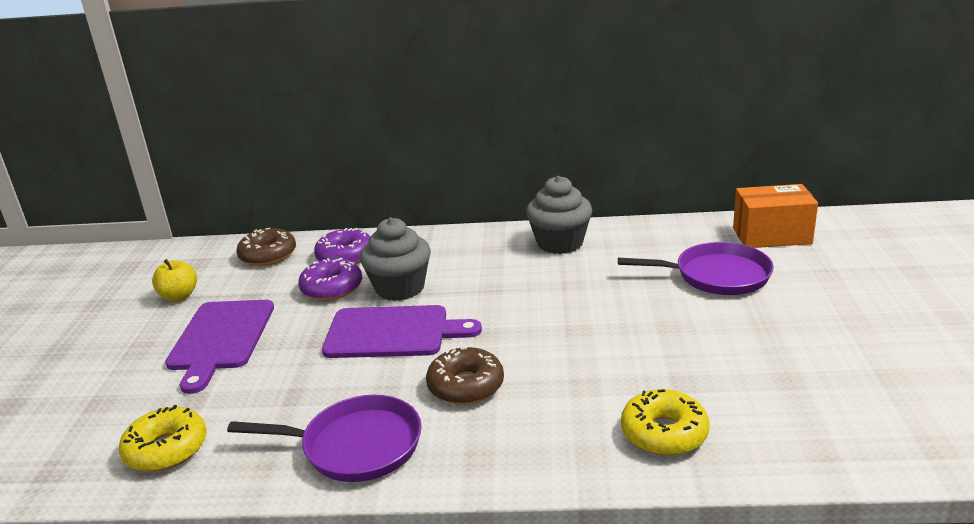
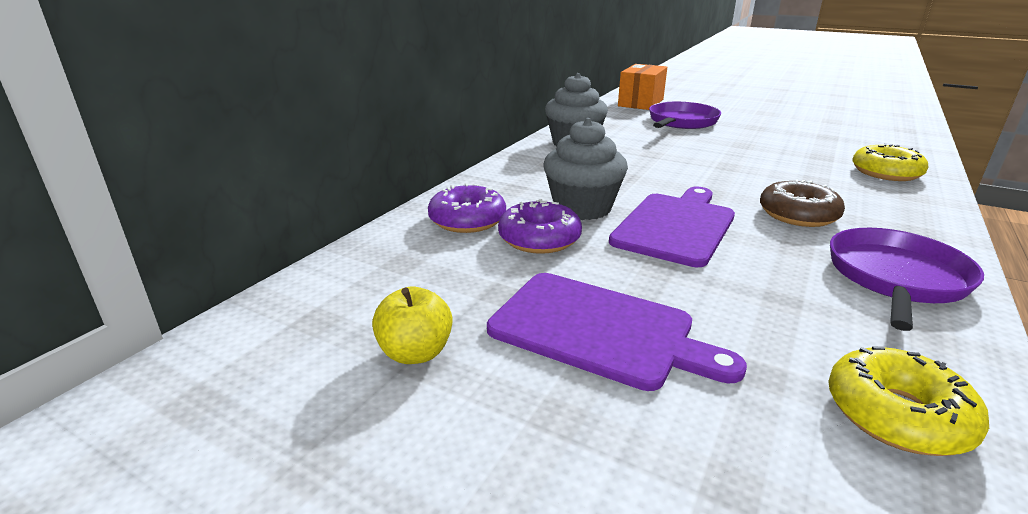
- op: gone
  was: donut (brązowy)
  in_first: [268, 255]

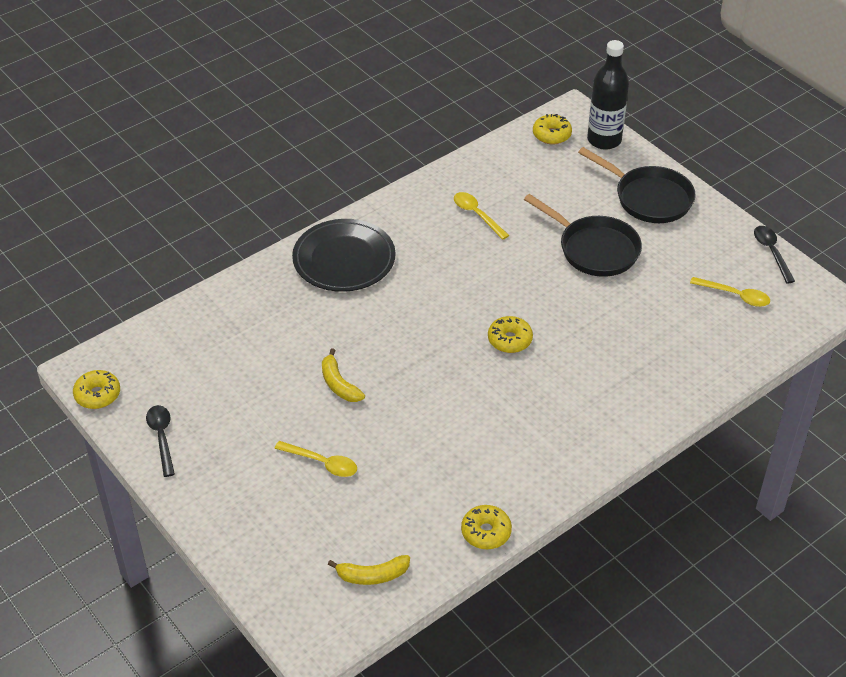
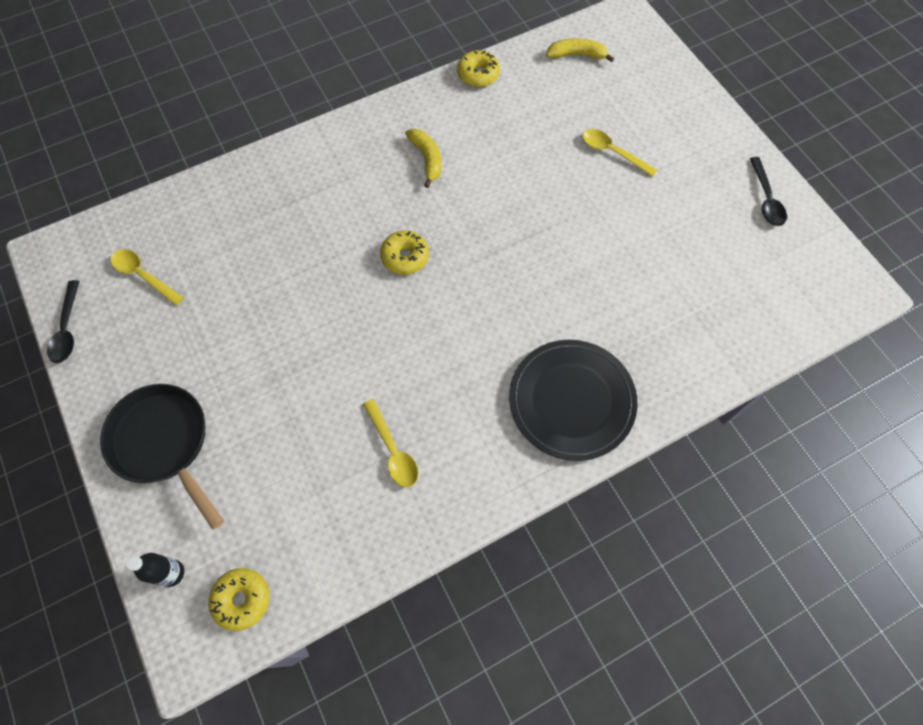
- op: gone
  was: donut (żółty)
  in_first: [97, 395]
- op: gone
  was: patelnia (czarny)
  in_first: [594, 249]
- op: shifted
  was: banan (żółty)
  in_first: [339, 384]
  in_second: [427, 159]
- op: scaled
  was: butelka (czarny)
  in_first: [604, 140]
  in_second: [171, 573]
  ratio: 0.52

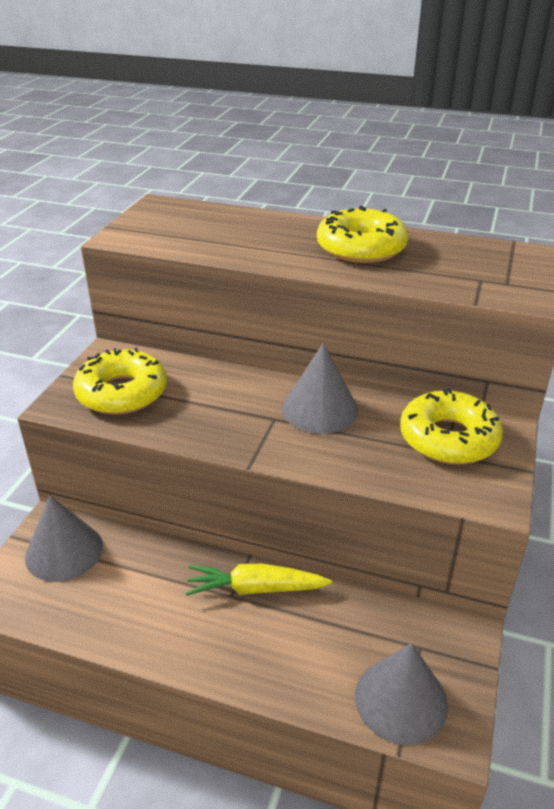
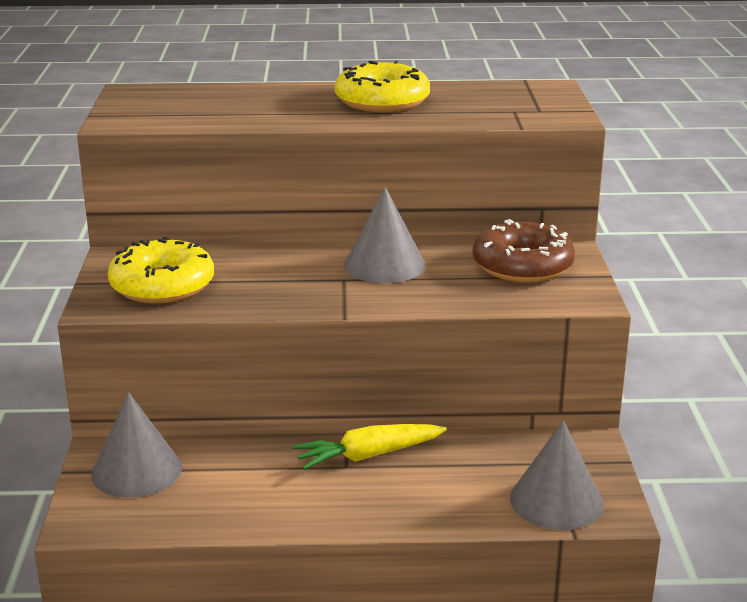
- op: repainted
  was: donut (żółty)
  now: donut (brązowy)
  in_first: [448, 438]
  in_second: [522, 265]

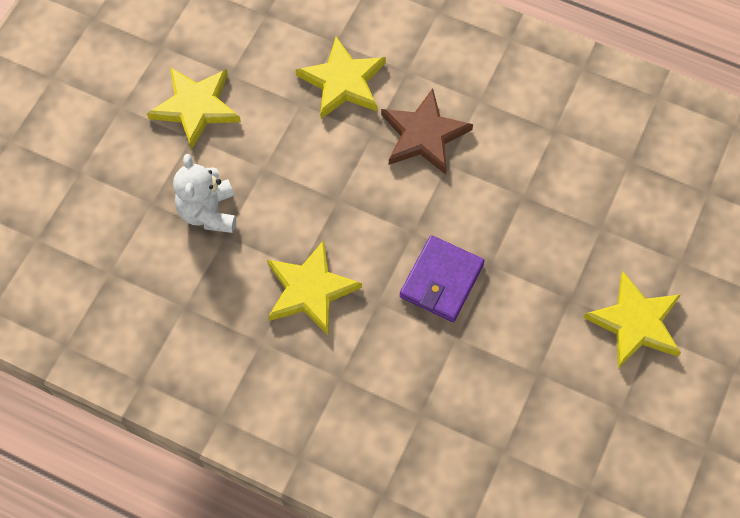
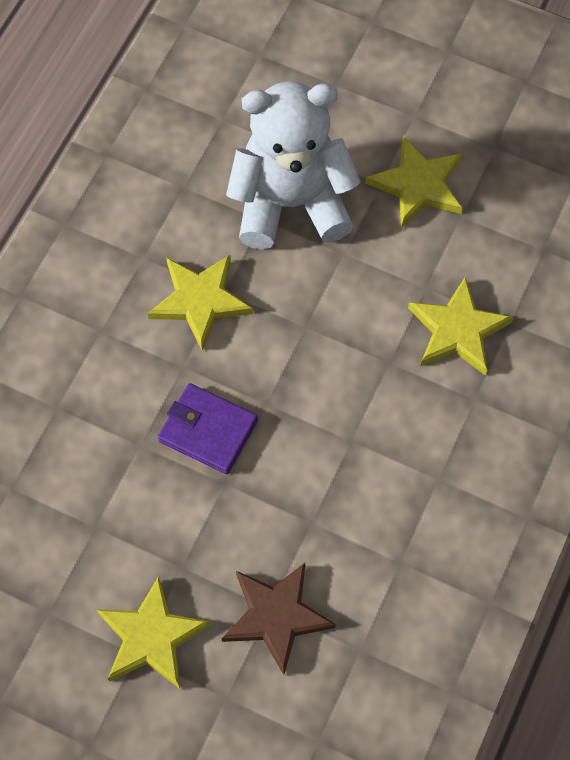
- op: shifted
  was: gwiazda (brązowy)
  in_first: [424, 135]
  in_second: [276, 616]
- op: scaled
  was: miś (biały)
  in_first: [208, 212]
  in_second: [291, 203]
  ratio: 1.85

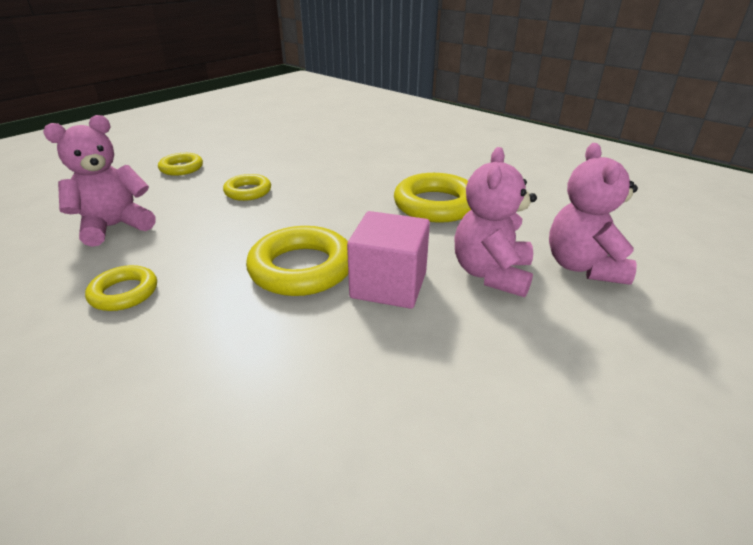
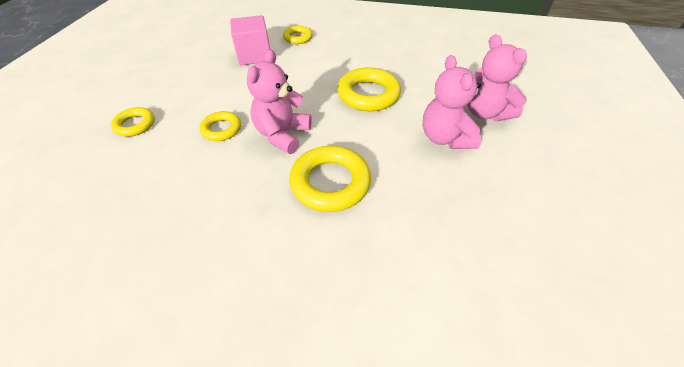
- op: shifted
  was: miś (różowy)
  in_first: [115, 227]
  in_second: [282, 134]
- op: shifted
  was: pierścień (żółty)
  in_first: [124, 293]
  in_second: [298, 38]
- op: shifted
  was: sześcian (różowy)
  in_first: [389, 285]
  in_second: [254, 55]

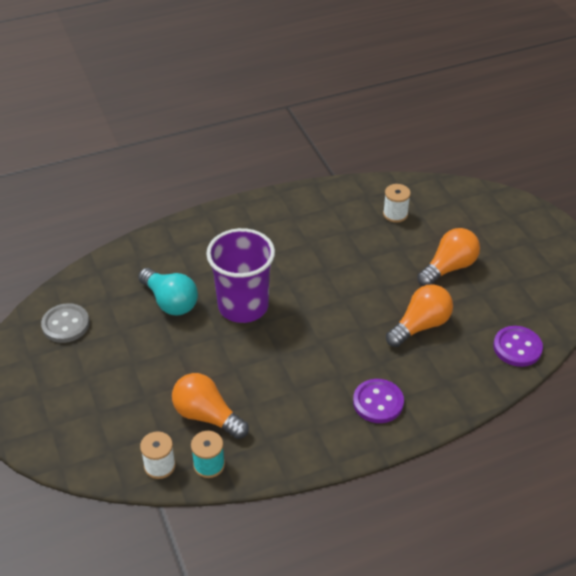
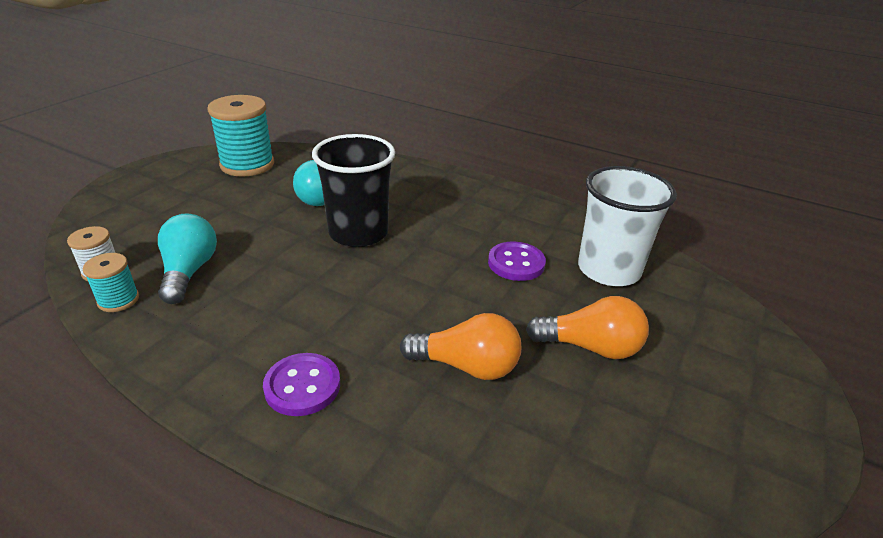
- op: shifted
  was: guzik (fioletowy)
  in_first: [517, 347]
  in_second: [516, 263]
- op: swapped
  was: guzik (szary)
  now: szpulka (turkusowy)
  in_first: [65, 324]
  in_second: [247, 165]
- op: swapped
  was: szpulka (biały)
  now: szklanka (biały)
  in_first: [395, 214]
  in_second: [608, 270]
- op: repainted
  was: żarówka (pomarańczowy)
  now: żarówka (turkusowy)
  in_first: [207, 416]
  in_second: [189, 271]
- op: repainted
  was: szklanka (fioletowy)
  now: szklanka (czarny)
  in_first: [243, 306]
  in_second: [358, 233]

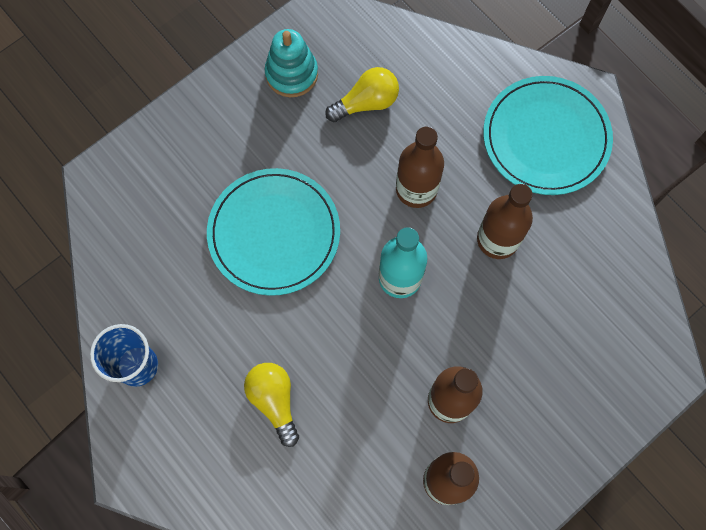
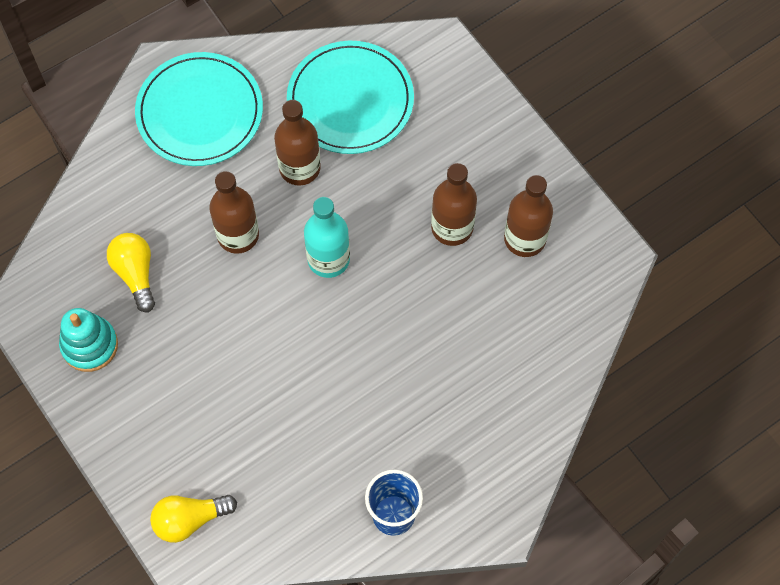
- op: shifted
  was: talerz (turkusowy)
  in_first: [274, 233]
  in_second: [350, 100]
- op: shifted
  was: żarówka (żółty)
  in_first: [274, 401]
  in_second: [189, 519]

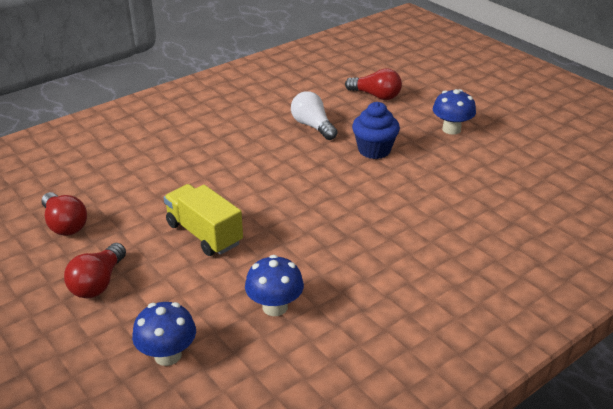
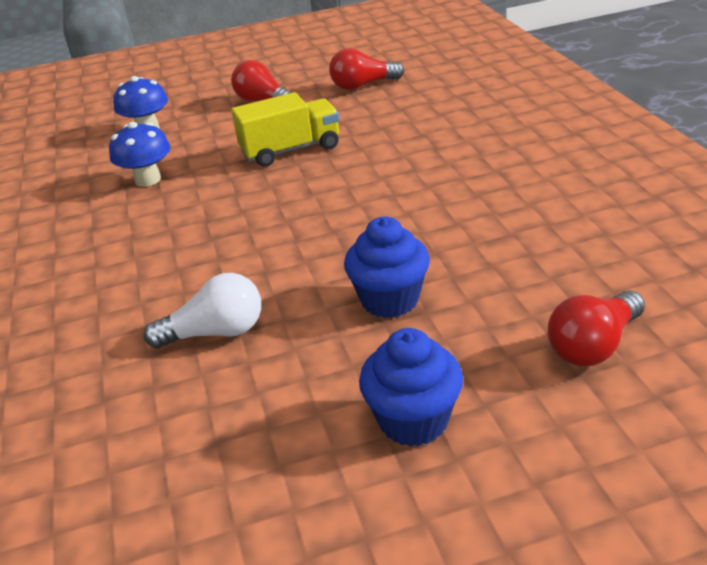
- op: shifted
  was: żarówka (biały)
  in_first: [312, 126]
  in_second: [215, 332]
- op: swapped
  was: grzyb (niebieski)
  now: muffinka (niebieski)
  in_first: [451, 129]
  in_second: [413, 420]

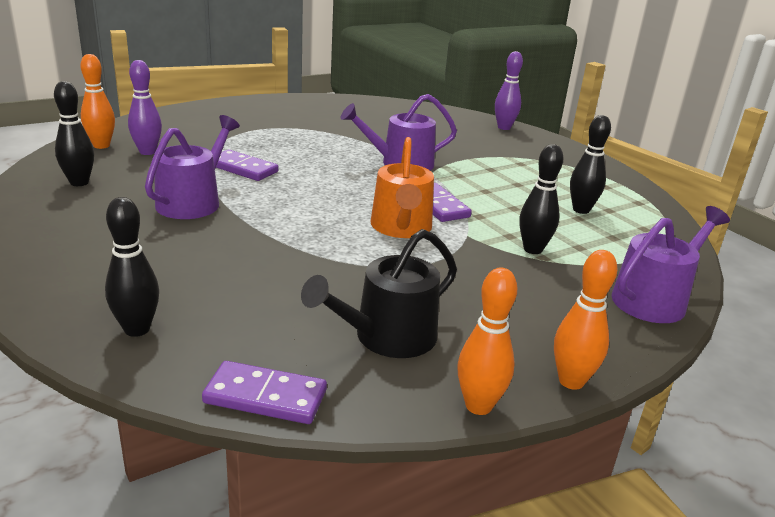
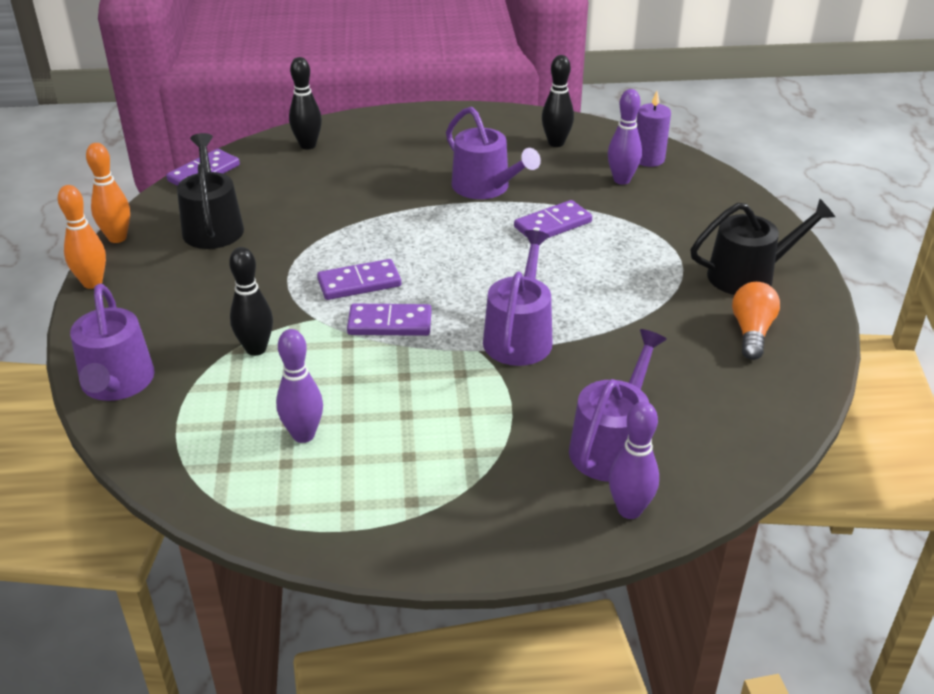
- op: new
  now: konewka (fioletowy)
  in_second: [612, 445]
- op: new
  now: konewka (czarny)
  in_second: [748, 275]
- op: new
  now: żarówka (pomarańczowy)
  in_second: [751, 332]
- op: swapped
  was: kręgiel (pomarańczowy)
  now: świeca (fioletowy)
  in_first: [101, 145]
  in_second: [648, 159]
- op: swapped
  was: konewka (pomarańczowy)
  now: kostka domina (fioletowy)
  in_first: [401, 228]
  in_second: [359, 283]
- op: repainted
  was: kręgiel (czarny)
  now: kręgiel (fioletowy)
  in_first: [581, 210]
  in_second: [303, 435]

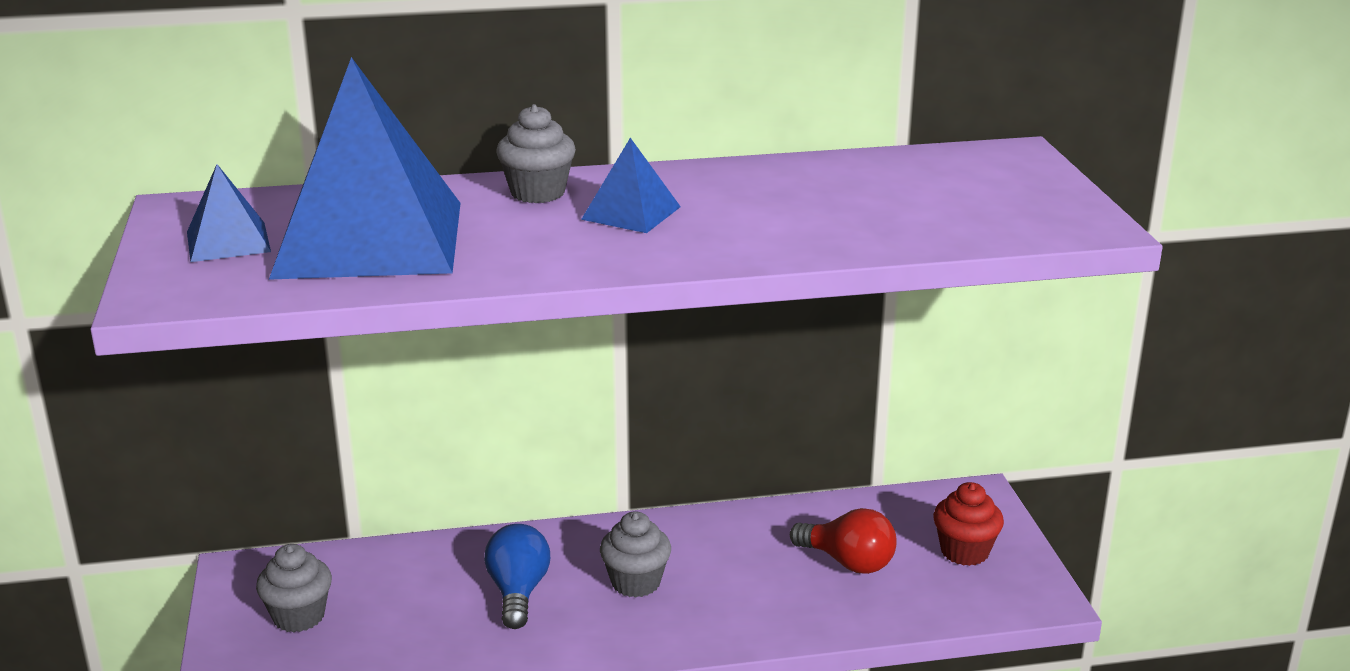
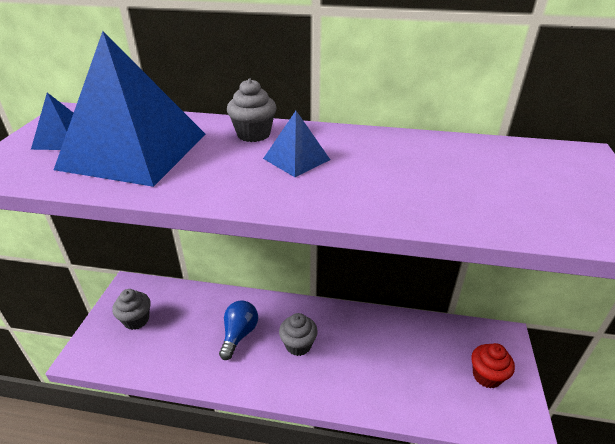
- op: gone
  was: żarówka (czerwony)
  in_first: [848, 562]

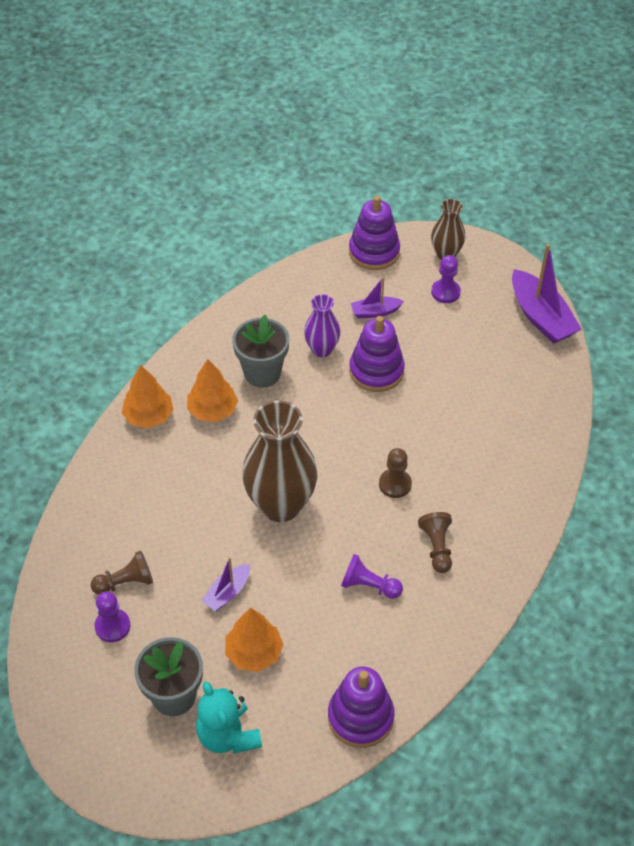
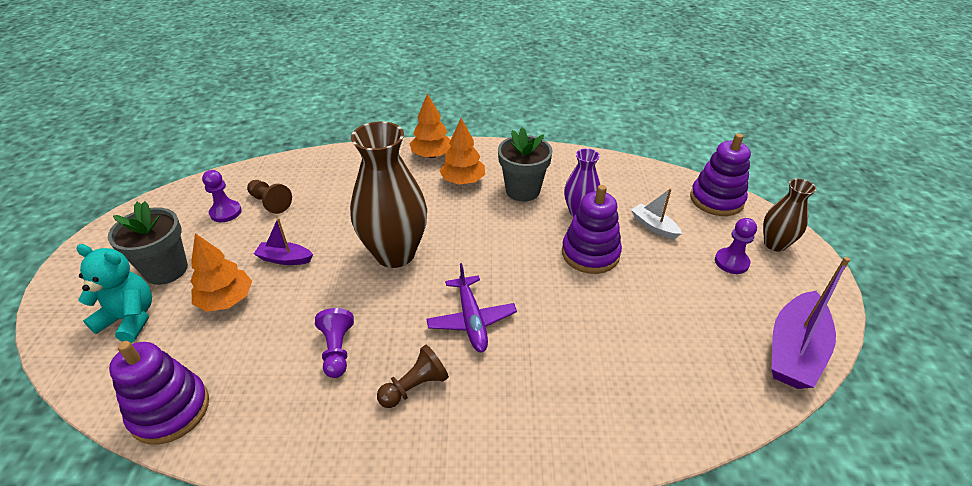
- op: swapped
  was: pionek (brązowy)
  now: samolot (fioletowy)
  in_first: [395, 484]
  in_second: [471, 320]
- op: repainted
  was: łódka (fioletowy)
  now: łódka (biały)
  in_first: [375, 312]
  in_second: [653, 226]
- op: rotated
  was: miś (turkusowy)
  in_first: [228, 735]
  in_second: [130, 319]
  clockwise: 75

